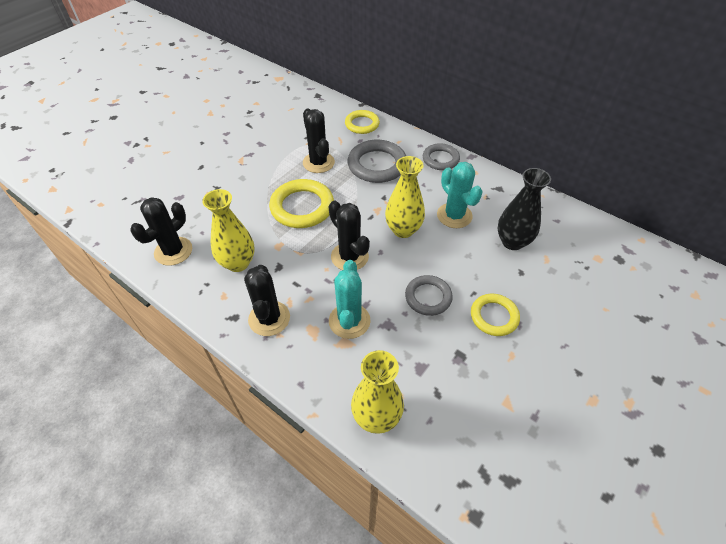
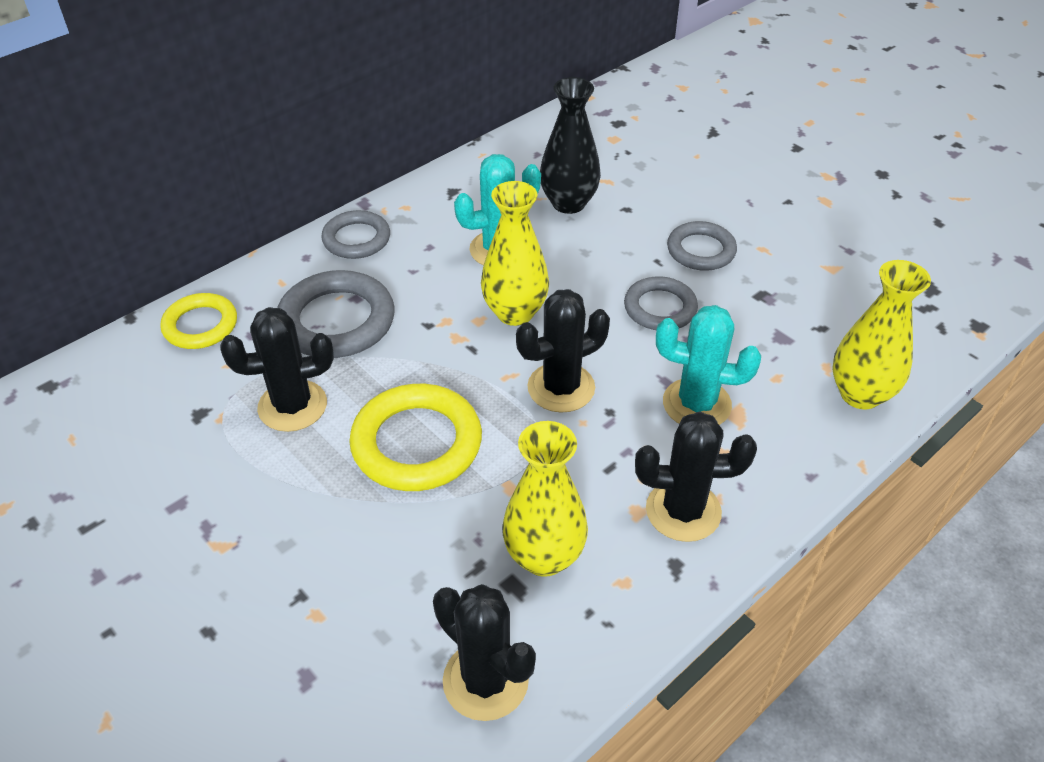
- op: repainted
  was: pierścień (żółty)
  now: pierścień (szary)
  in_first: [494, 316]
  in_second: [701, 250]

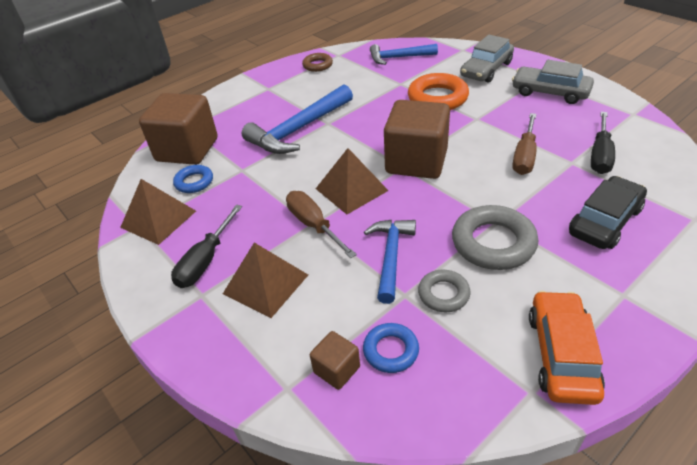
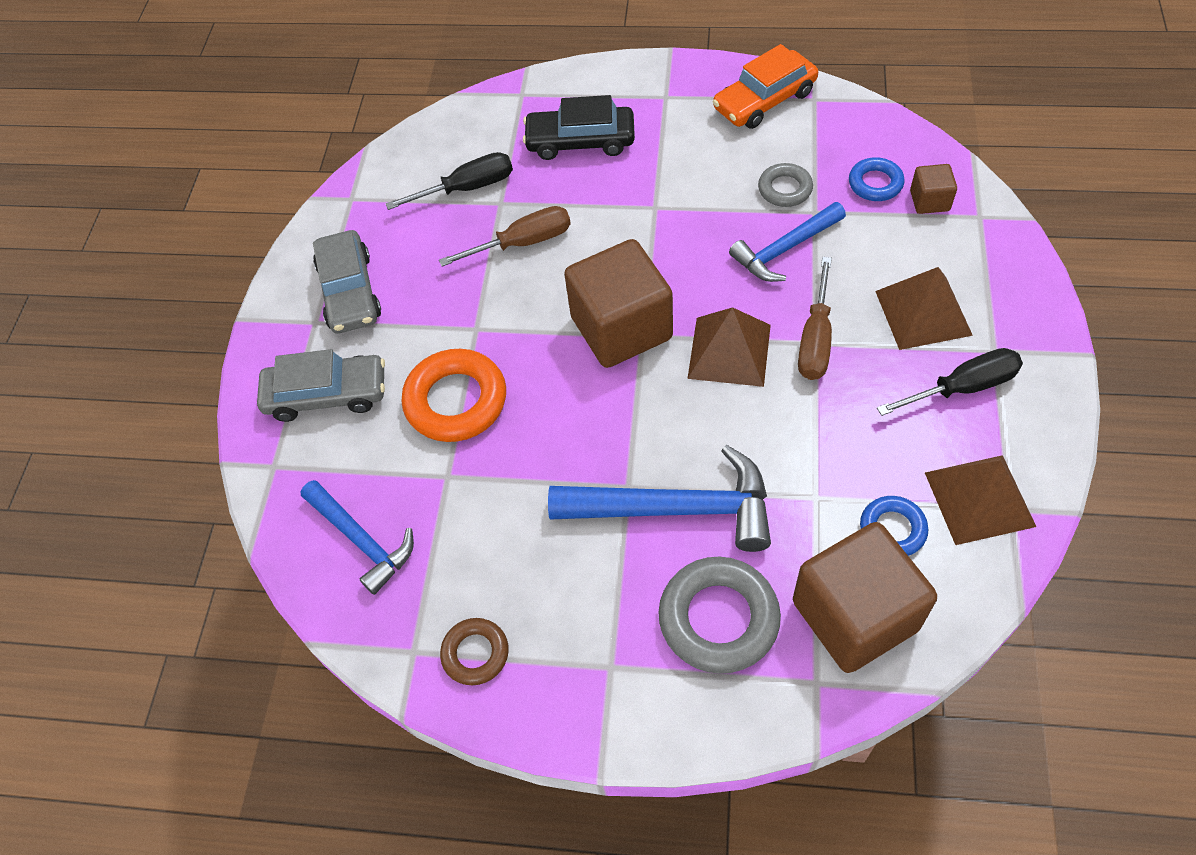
- op: shifted
  was: pierścień (szary)
  in_first: [493, 243]
  in_second: [718, 619]

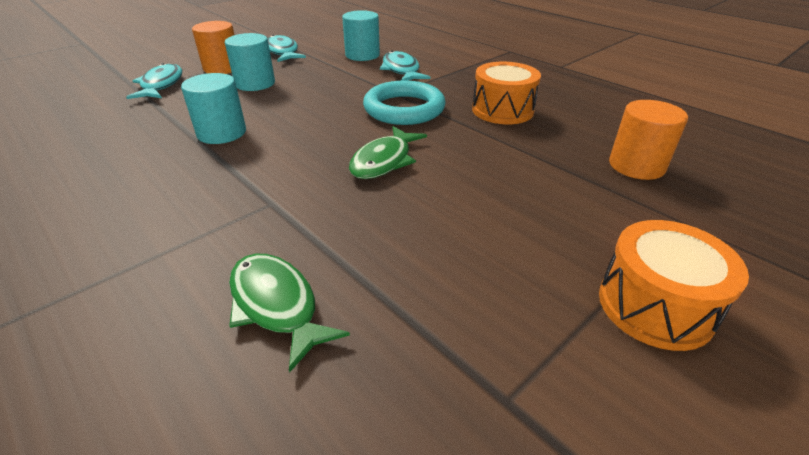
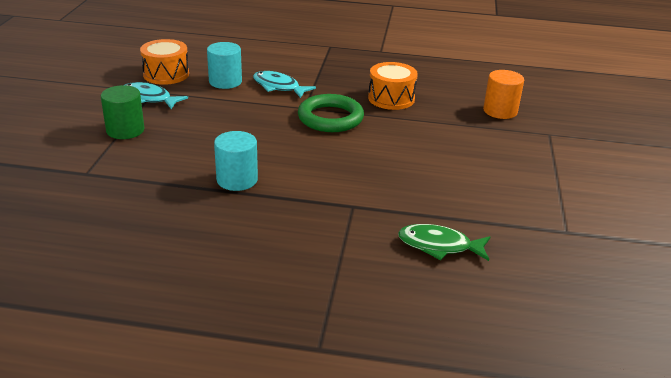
- op: gone
  was: ryba (turkusowy)
  in_first: [161, 85]
- op: gone
  was: walec (turkusowy)
  in_first: [255, 83]
- op: gone
  was: ryba (zielony)
  in_first: [384, 161]
- op: shifted
  was: bęben (pomarańczowy)
  in_first: [655, 306]
  in_second: [166, 74]
- op: repainted
  was: walec (pomarańczowy)
  now: walec (zielony)
  in_first: [222, 68]
  in_second: [125, 130]
- op: repainted
  was: pierścień (turkusowy)
  now: pierścień (zielony)
  in_first: [404, 109]
  in_second: [330, 118]

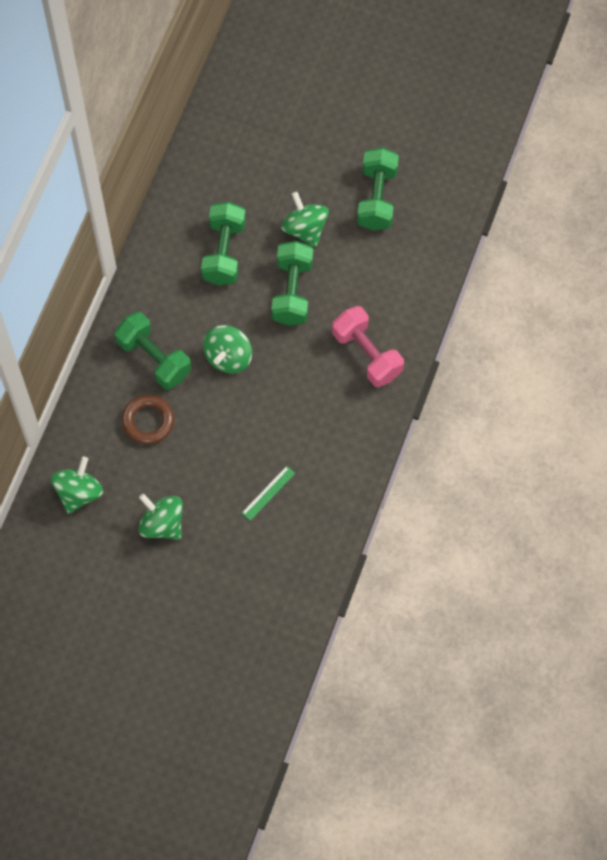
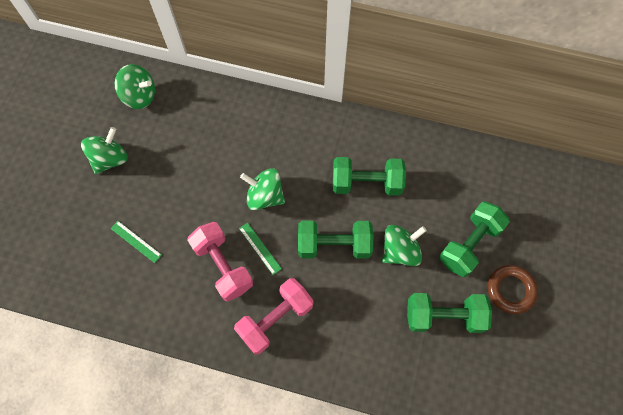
- op: new
  now: hantel (różowy)
  in_second: [223, 266]
- op: new
  now: linijka (zielony)
  in_second: [260, 248]
- op: shifted
  was: hantel (zielony)
  in_first: [154, 358]
  in_second: [469, 244]
- op: shifted
  was: pierścień (brązowy)
  in_first: [148, 421]
  in_second: [510, 290]

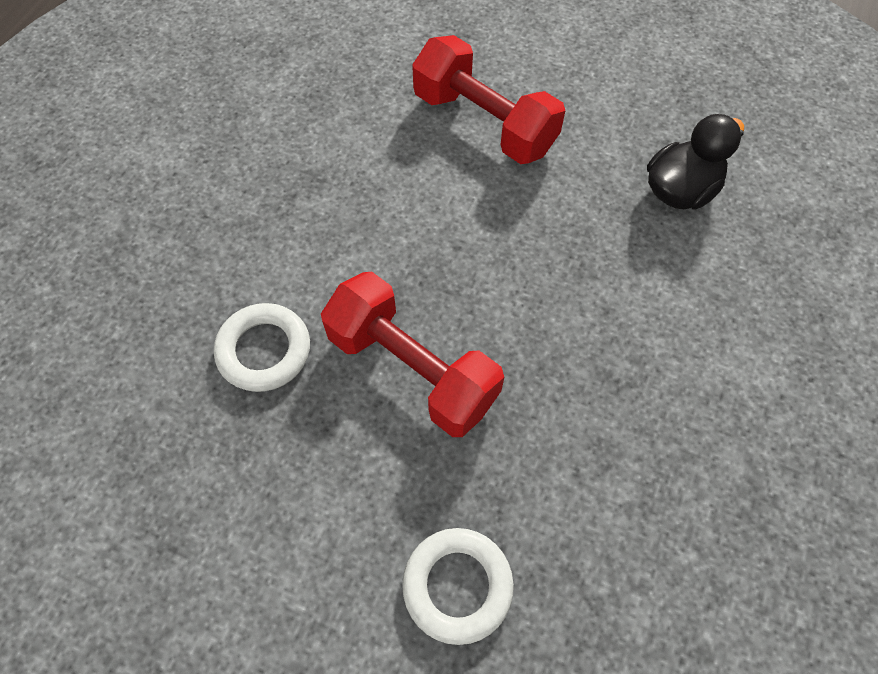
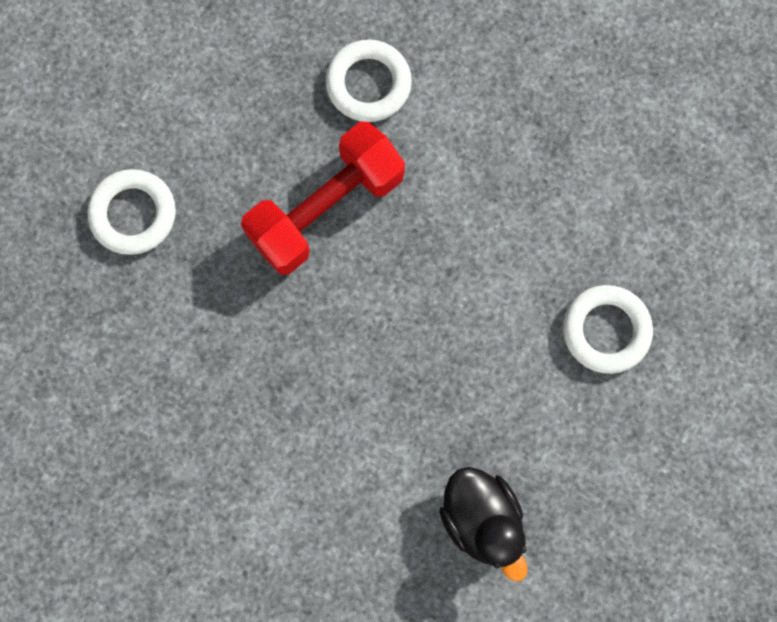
- op: swapped
  was: hantel (czerwony)
  now: pierścień (biały)
  in_first: [484, 123]
  in_second: [606, 330]

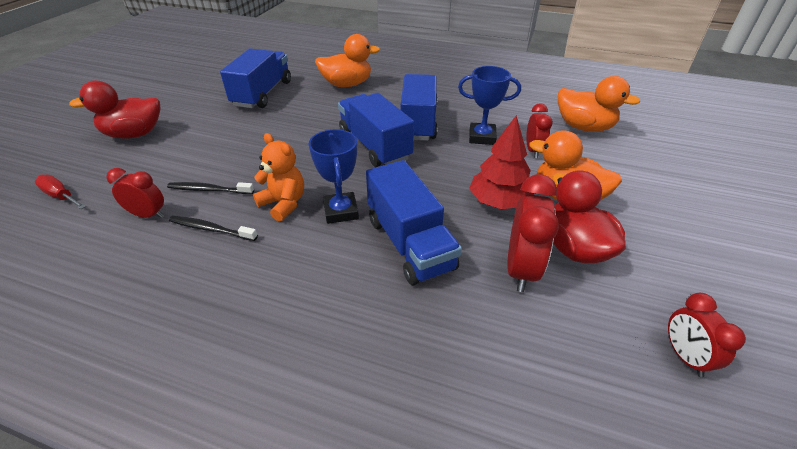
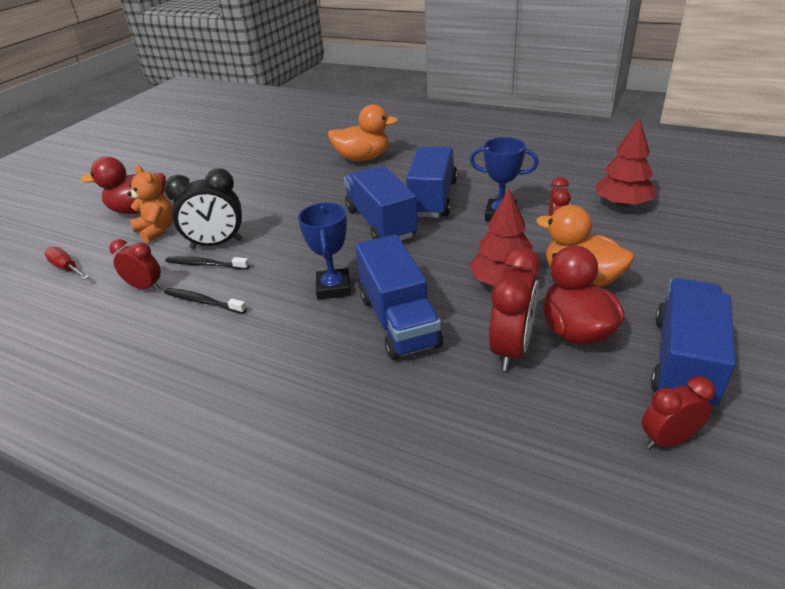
- op: new
  now: budzik (czarny)
  in_second: [216, 244]
- op: shifted
  was: ciężarówka (niebieski)
  in_first: [262, 94]
  in_second: [684, 361]
- op: shifted
  was: miś (pomarańczowy)
  in_first: [283, 203]
  in_second: [157, 230]
- op: swapped
  was: kaczka (pomarańczowy)
  now: drzewko (czerwony)
  in_first: [583, 127]
  in_second: [622, 204]
- op: rotated
  was: budzik (czerwony)
  in_first: [684, 356]
  in_second: [667, 440]
  clockwise: 75

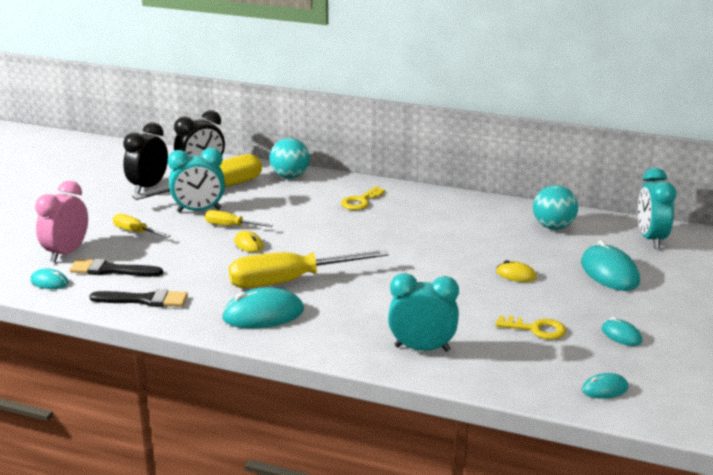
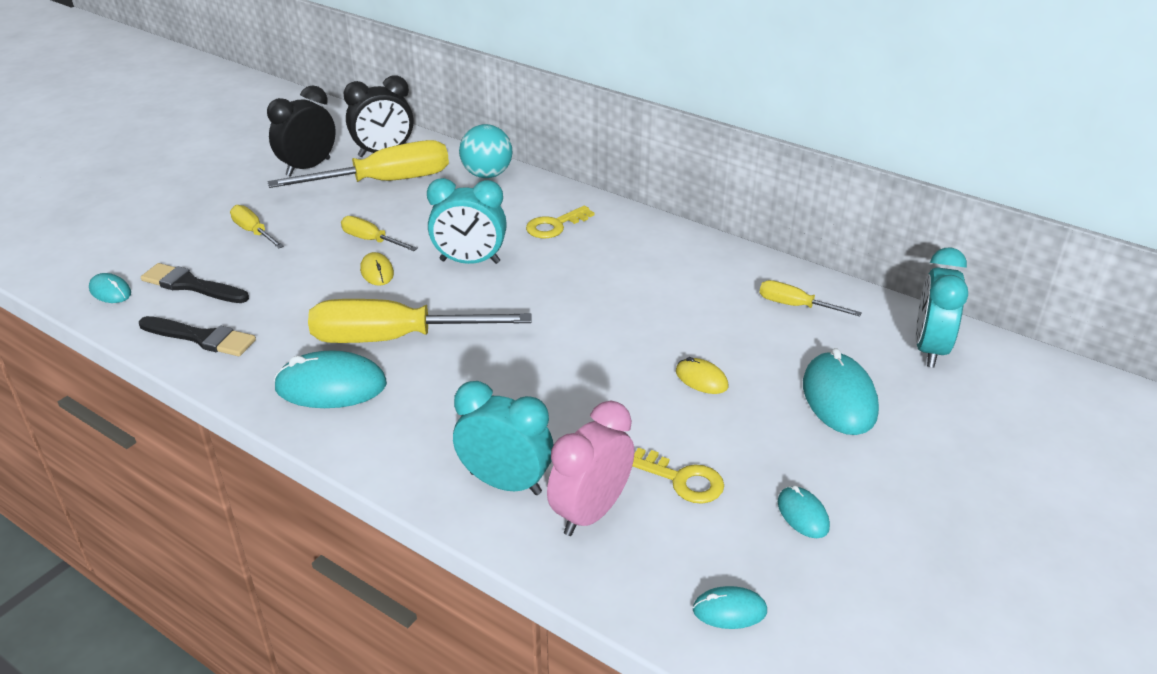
- op: shifted
  was: budzik (różowy)
  in_first: [66, 253]
  in_second: [591, 513]
- op: shifted
  was: budzik (turkusowy)
  in_first: [199, 210]
  in_second: [470, 261]
- op: swapped
  was: piłka (turkusowy)
  now: śrubokręt (żółty)
  in_first: [553, 227]
  in_second: [795, 306]

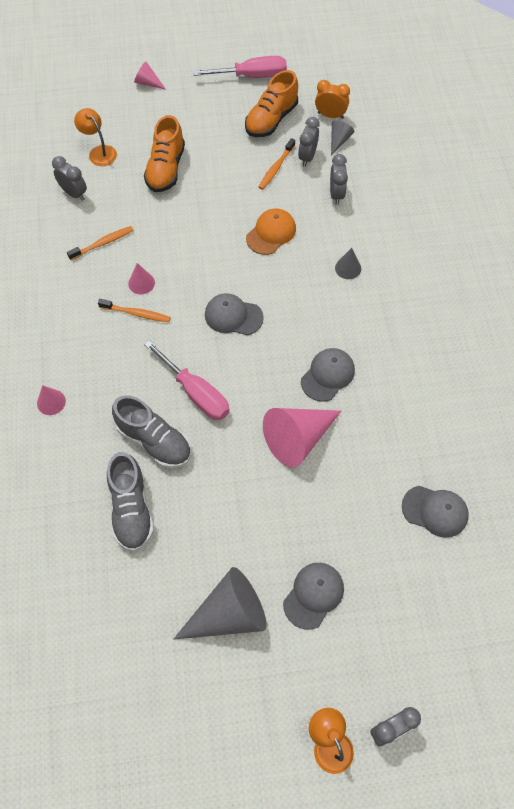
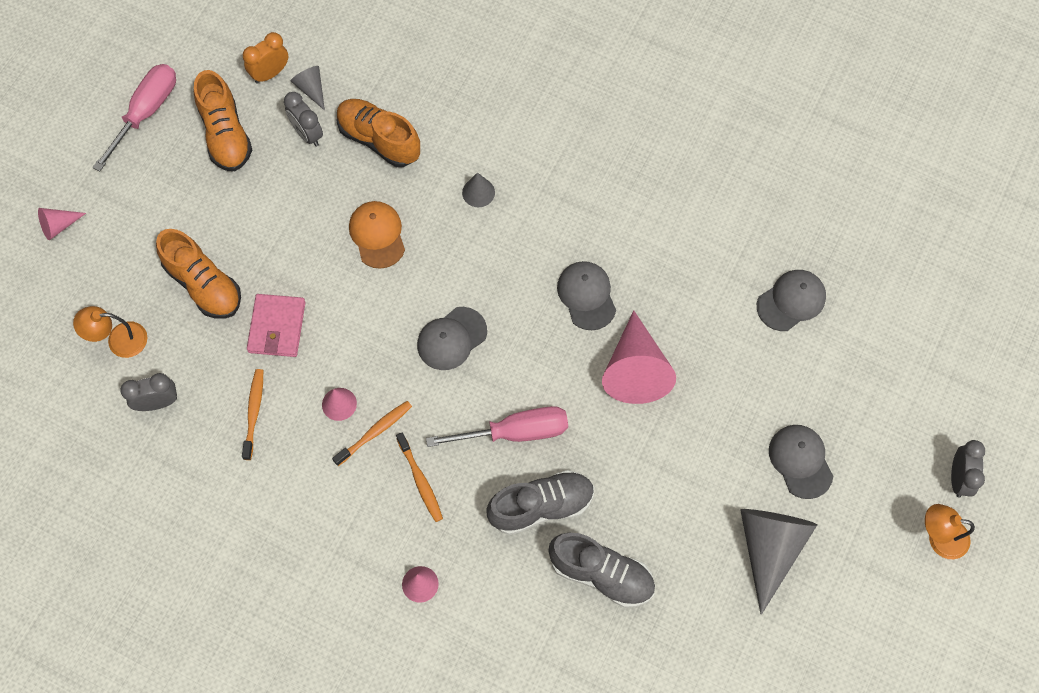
- op: new
  now: portfel (różowy)
  in_second: [277, 327]
- op: shifted
  was: szczoteczka do zębów (pomarańczowy)
  in_first: [276, 168]
  in_second: [420, 480]
- op: swapped
  was: budzik (szary)
  now: but (pomarańczowy)
  in_first: [336, 194]
  in_second: [379, 140]

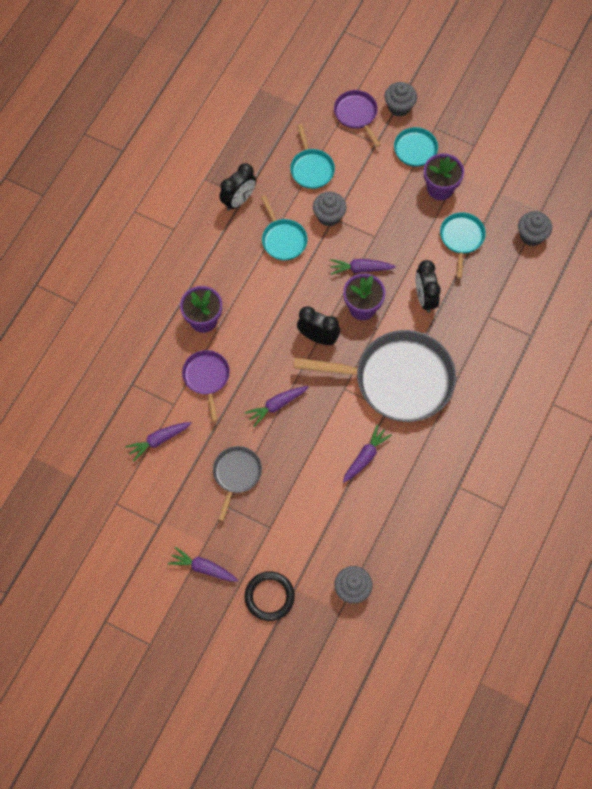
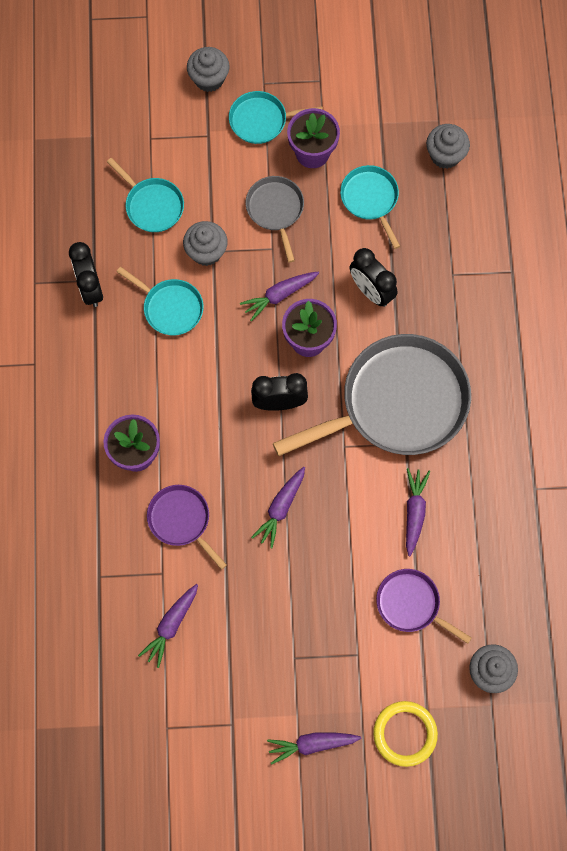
- op: shifted
  was: patelnia (szary)
  in_first: [236, 474]
  in_second: [275, 210]
- op: shifted
  was: patelnia (fioletowy)
  in_first: [356, 114]
  in_second: [411, 604]
- op: repainted
  was: pierścień (czarny)
  now: pierścień (żółty)
  in_first: [269, 596]
  in_second: [405, 734]
- op: rotated
  was: budzik (czarny)
  in_first: [238, 200]
  in_second: [90, 288]
  clockwise: 150

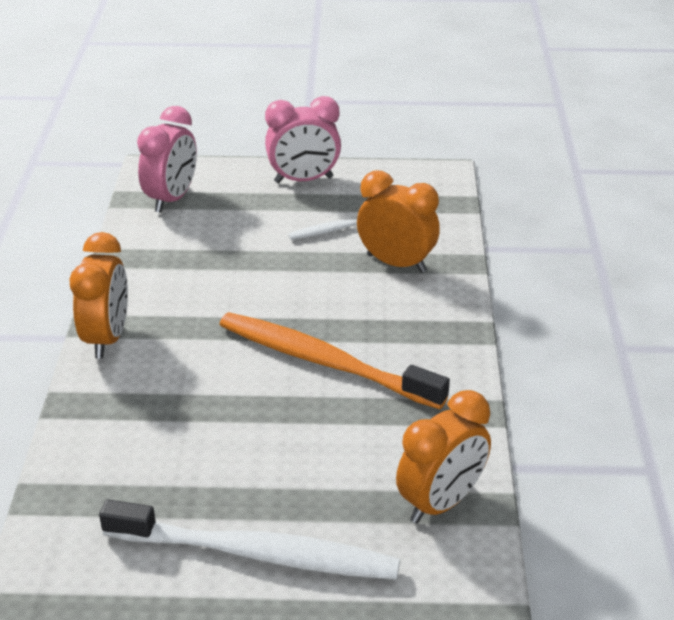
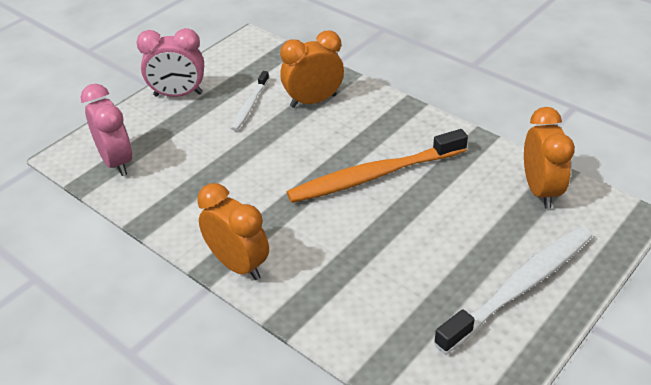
- op: rotated
  was: budzik (różowy)
  in_first: [303, 180]
  in_second: [178, 94]
  clockwise: 60

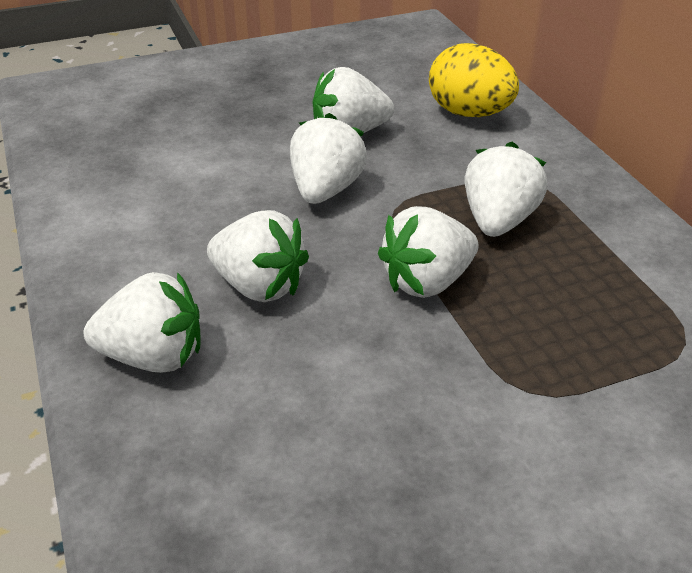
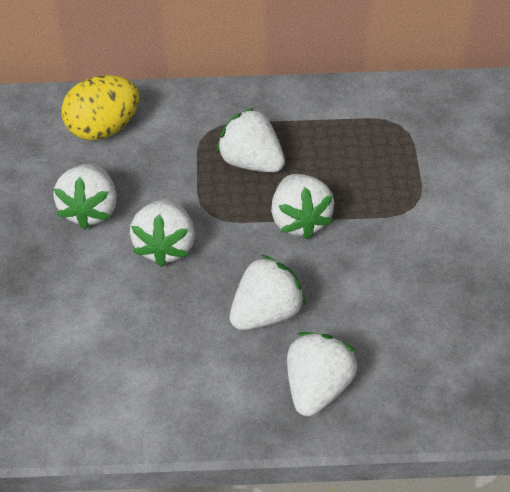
- op: rotated
  was: truskawka (biały)
  in_first: [325, 190]
  in_second: [165, 246]
  clockwise: -120

